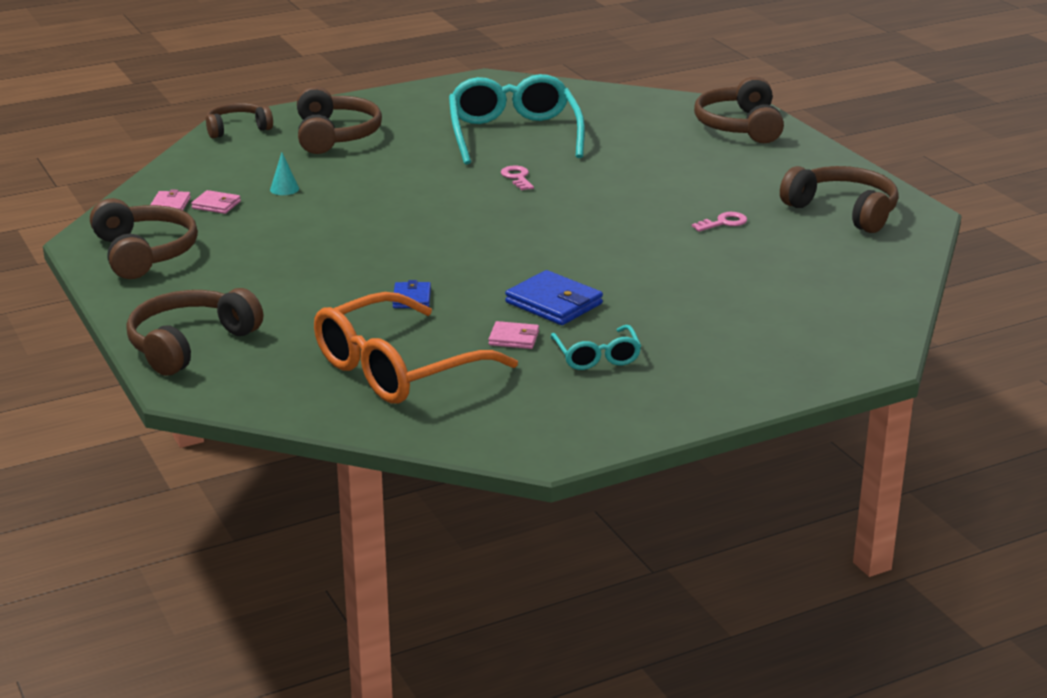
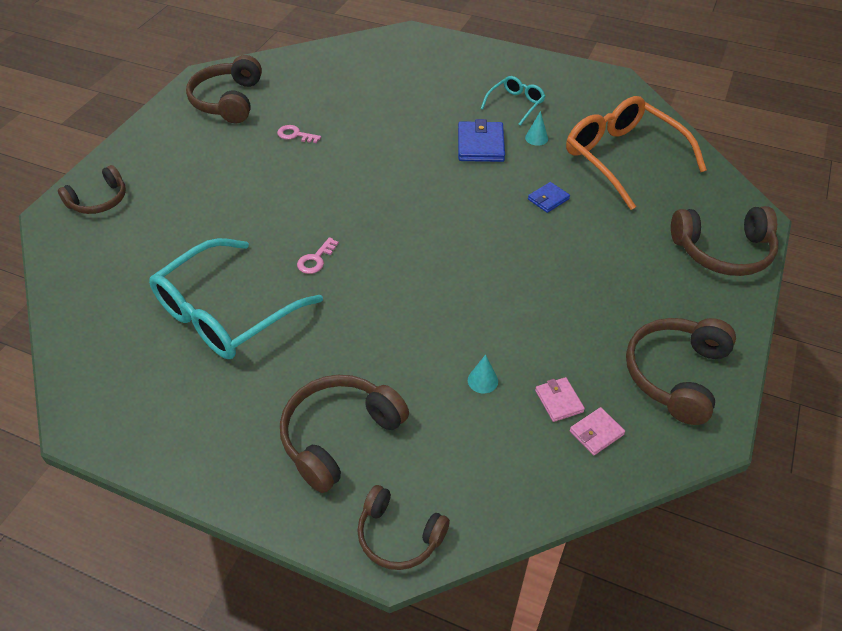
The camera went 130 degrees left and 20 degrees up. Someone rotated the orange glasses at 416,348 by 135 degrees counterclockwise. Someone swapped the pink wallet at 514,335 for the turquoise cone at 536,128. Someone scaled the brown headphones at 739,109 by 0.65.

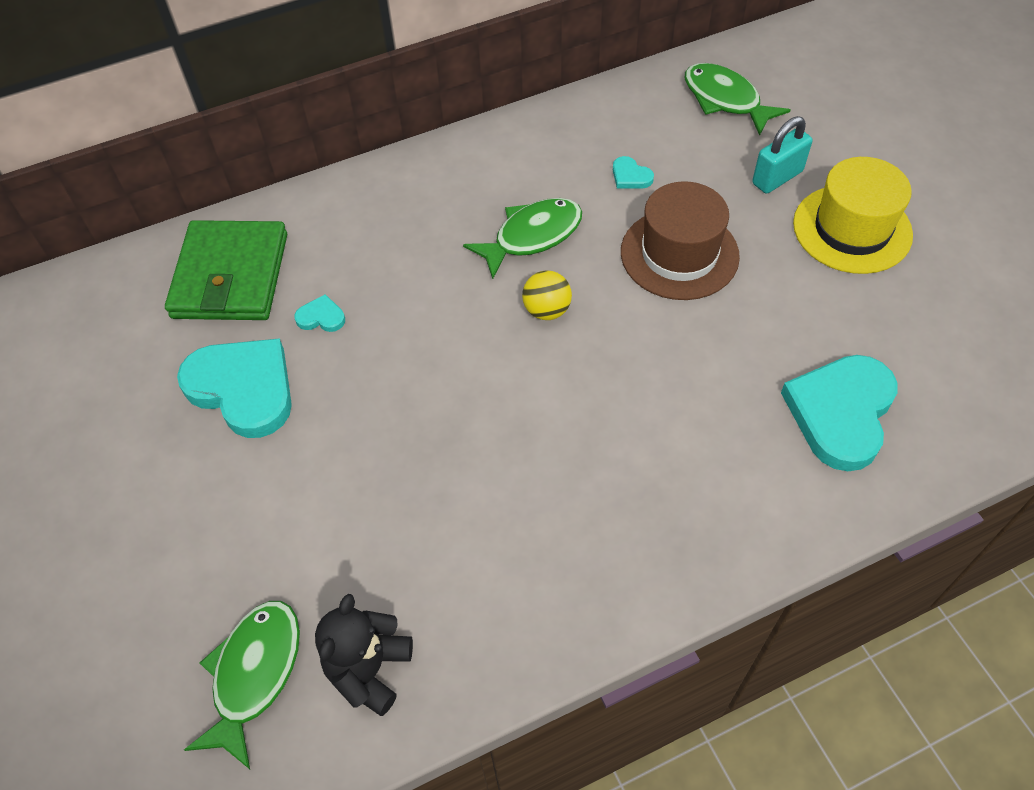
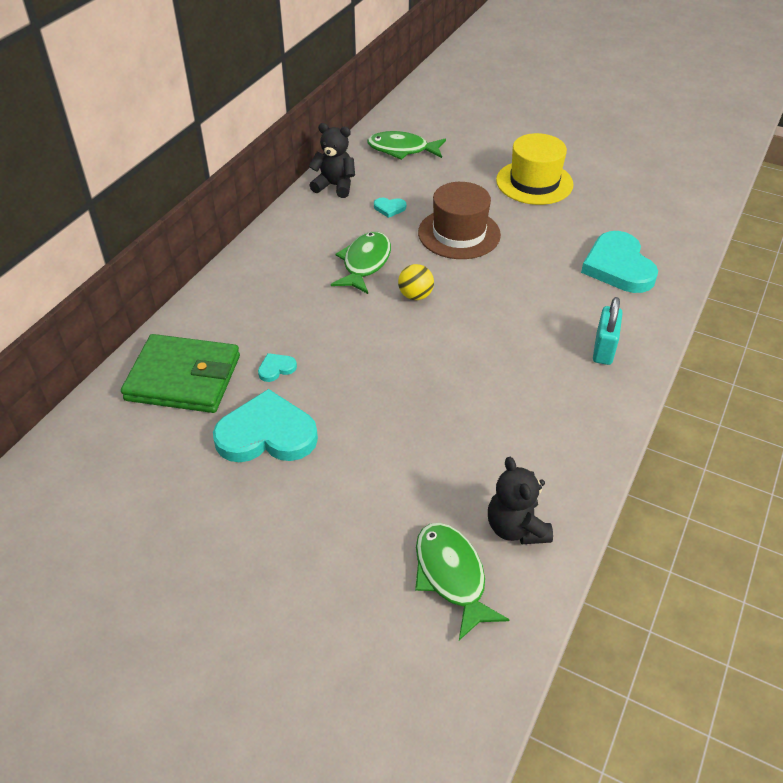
The camera went 40 degrees left and 10 degrees down. Someone rotated the green wallet at 226,270 by 45 degrees counterclockwise. Someone carried the turquoise padlock from 782,155 to 608,331. Someone put down the black teddy bear at 332,160.

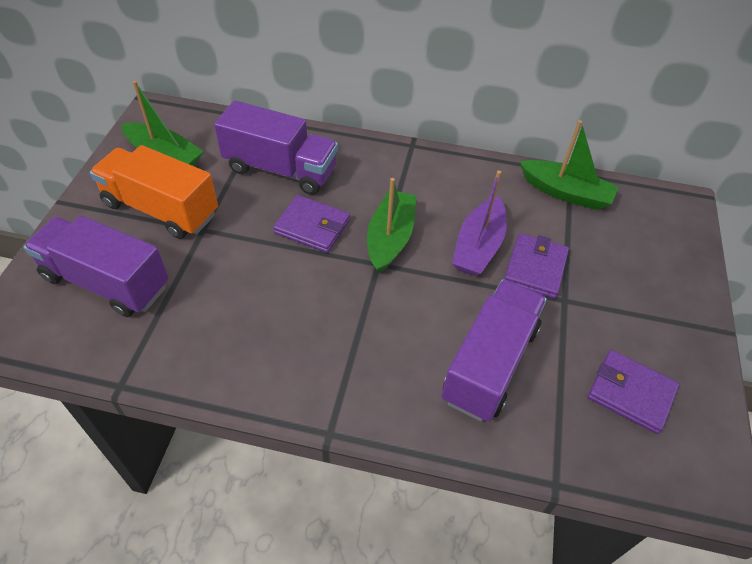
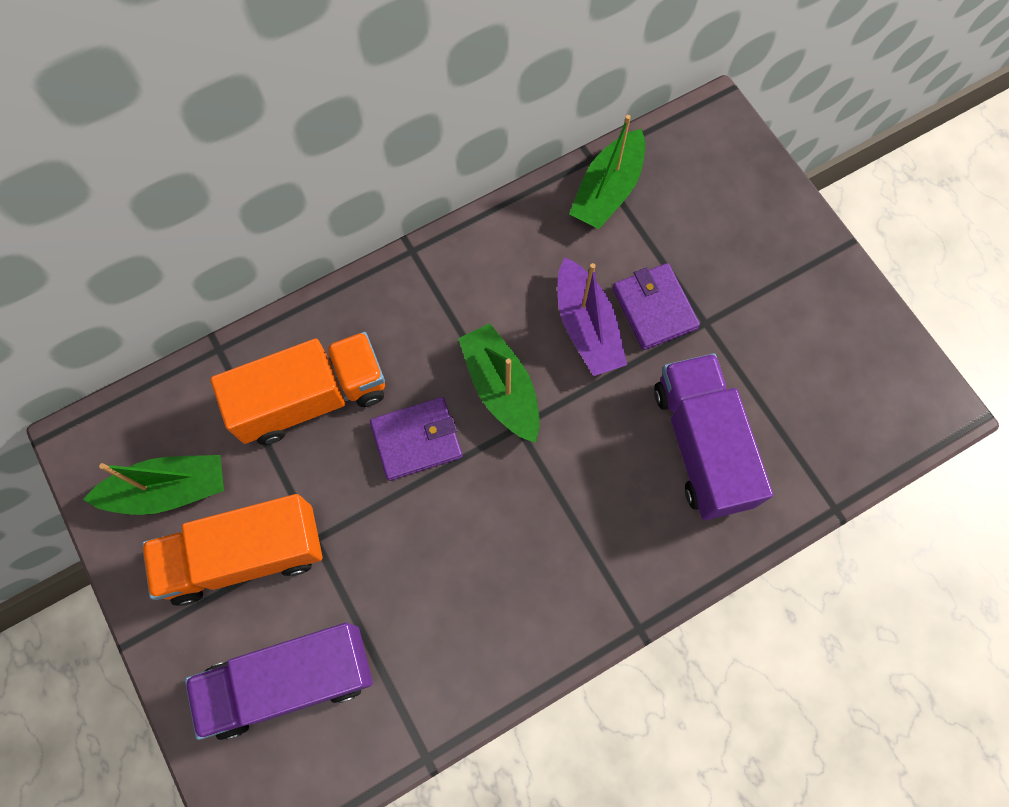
The camera went 40 degrees left and 20 degrees up. Someone repainted the purple truck at 276,147, which became the orange truck at 297,388. Someone rotated the green boat at 569,165 by 135 degrees clockwise. Someone took away the purple wallet at 633,392.

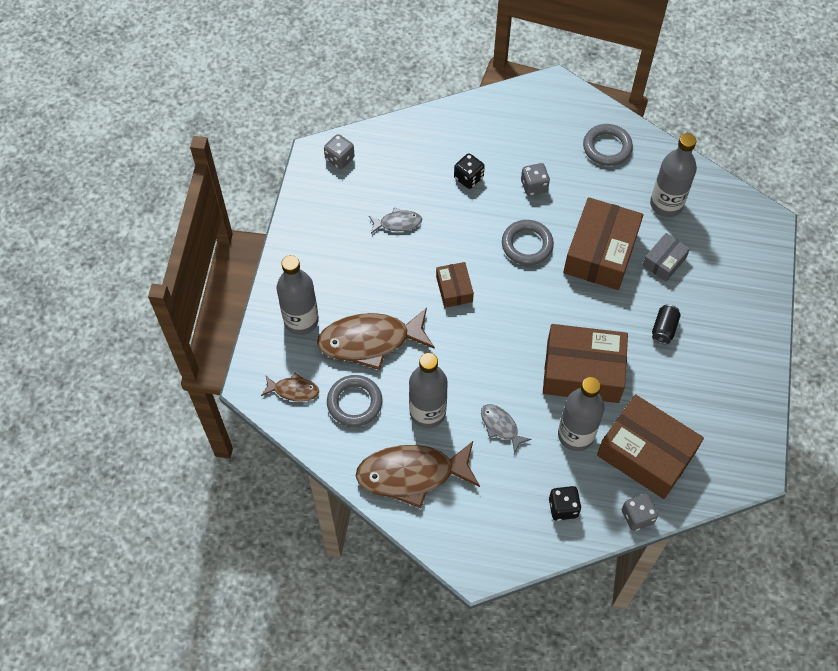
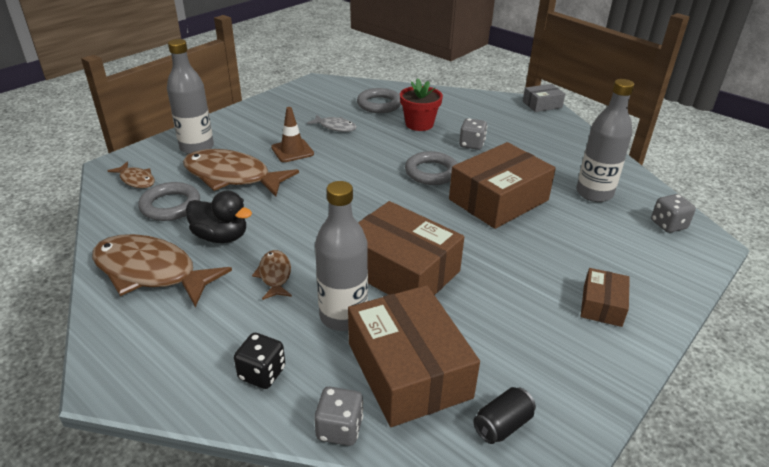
The camera went 30 degrees right and 25 degrees down. Someone carried the grey dice from 339,151 to 673,213. Someone swapped the grey bottle at 428,390 for the black duck at 219,217. Someone carried the brown box from 455,285 to 605,297. Someone swapped the black dice at 469,171 for the red flower pot at 421,105. Someone repainted the grey fish at 506,429, which became the brown fish at 272,275. Someone carried the grey ring from 608,145 to 379,100. Someone carried the grey box from 666,257 to 544,98. Someone carried the black can from 666,324 to 504,415. Someone put down the brown traffic cone at 292,134.

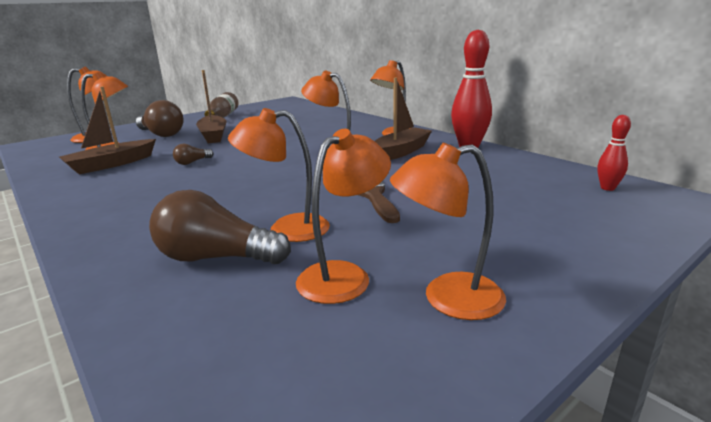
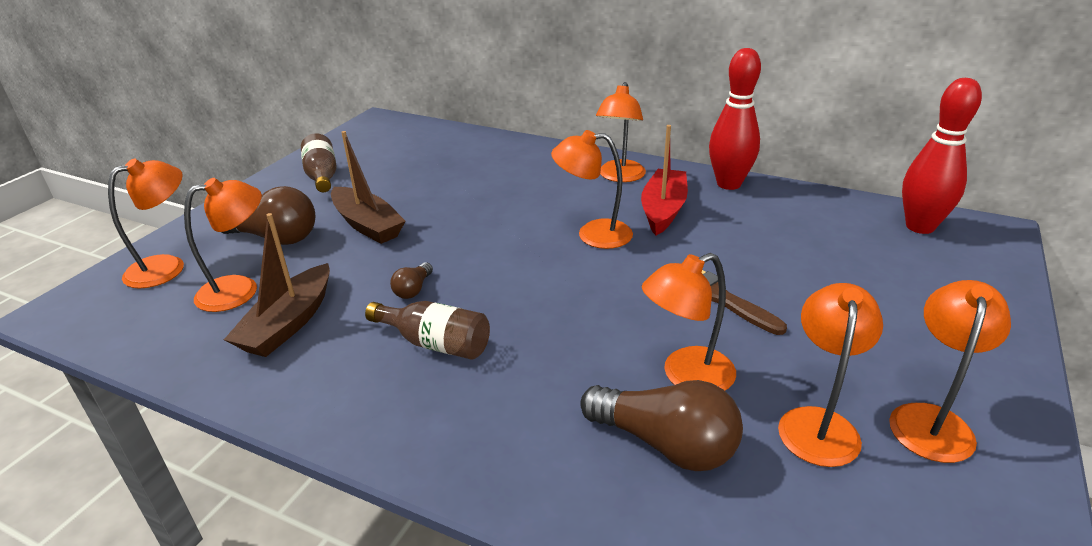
The camera went 25 degrees left and 10 degrees up. Someone rotated the brown light bulb at 220,227 by 135 degrees counterclockwise. Someone repainted the brown boat at 403,119, which became the red boat at 664,180. Someone rotated the orange lamp at 448,231 by 150 degrees clockwise. Someone scaled the red bowling pin at 614,153 by 1.94. Someone put down the brown bottle at 427,330.

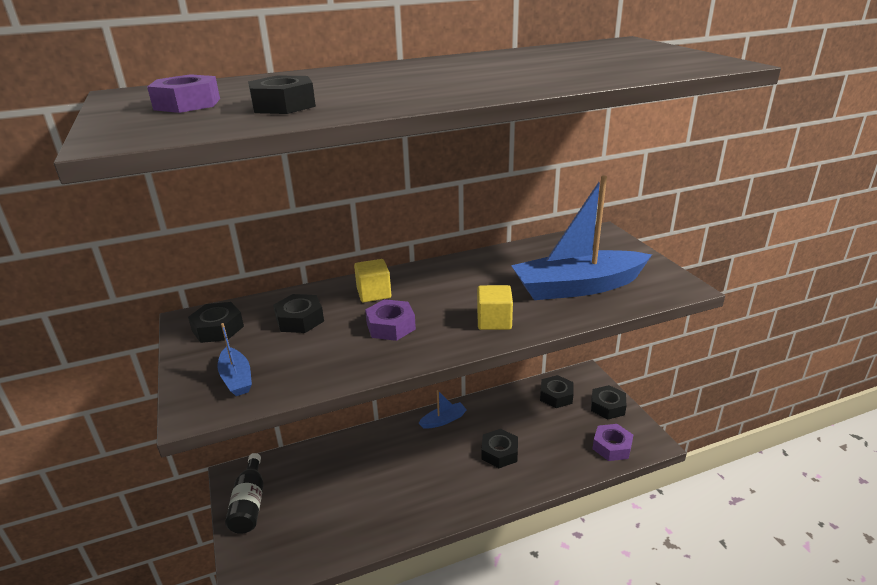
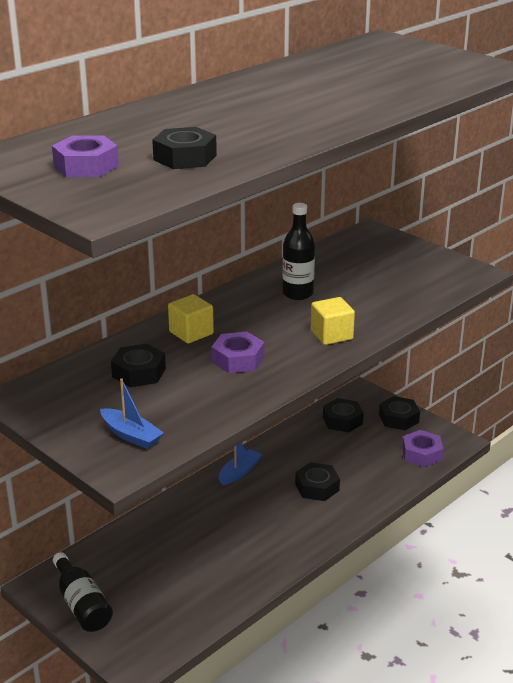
The camera went 25 degrees left and 0 degrees up. Someone took away the black nut at 216,322. Someone took away the blue boat at 581,238. Someone put down the black bottle at 298,251.

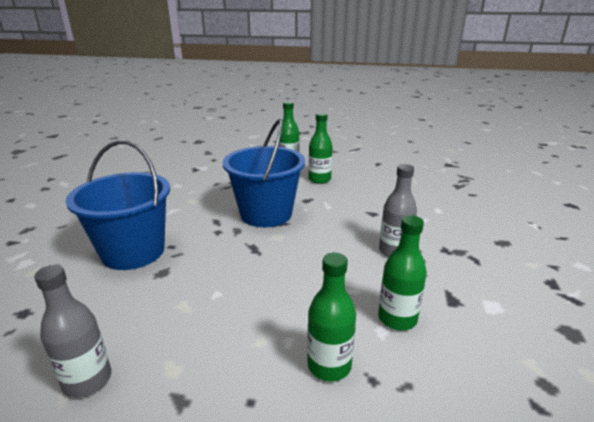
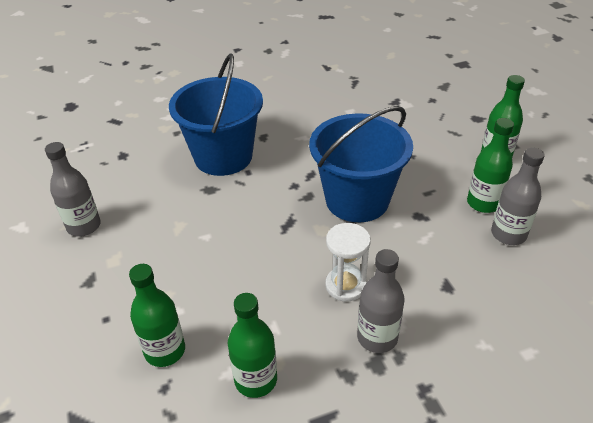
The camera went 60 degrees right and 15 degrees up. Someone put down the white hourglass at 348,262. Someone put down the grey bottle at 518,196.

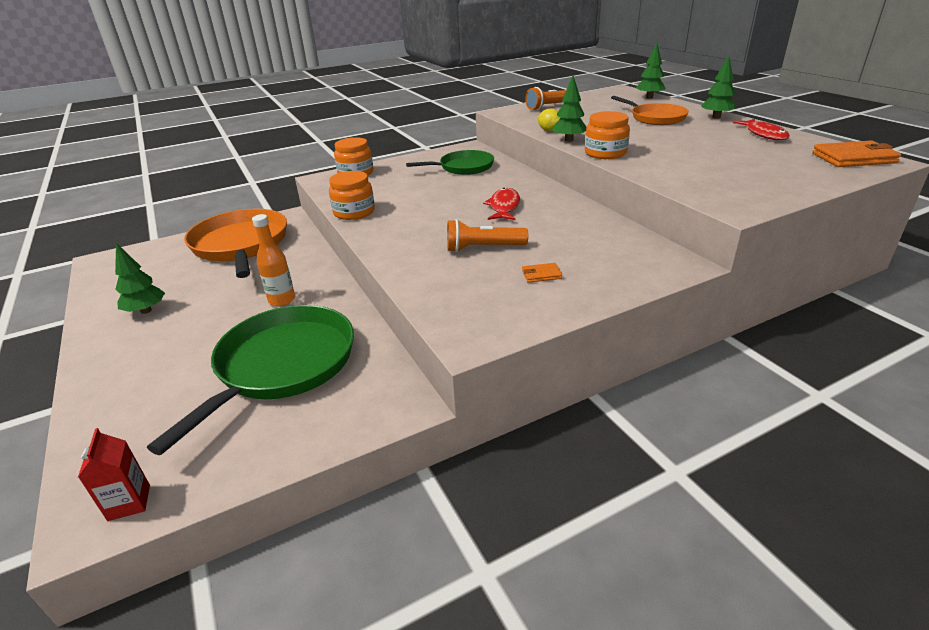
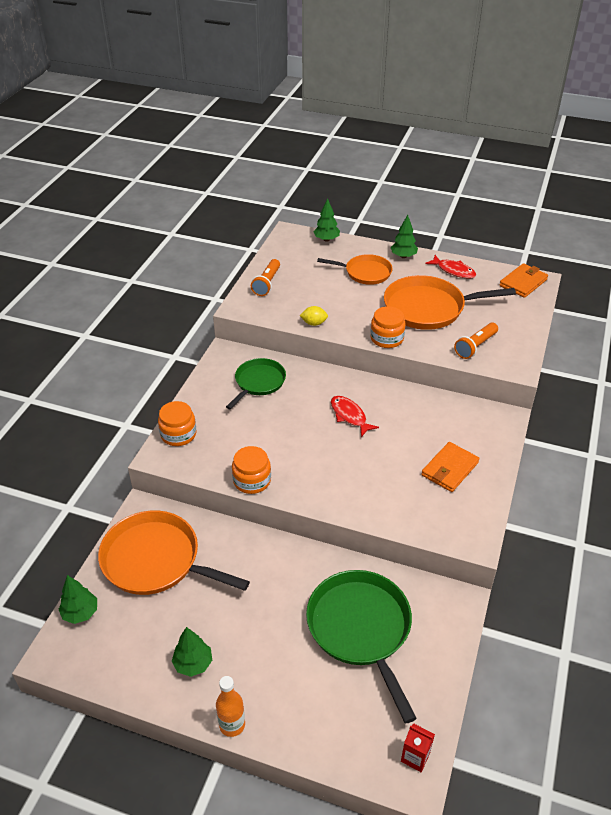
The camera went 45 degrees left and 10 degrees up. Someone carried the orange bottle from 273,260 to 230,706. Someone carried the orange flashlight from 487,235 to 476,341. Someone scaled the orange wallet at 542,273 by 2.07. Someone carried the green tree from 569,108 to 78,599. Someone put down the orange pan at 450,302.

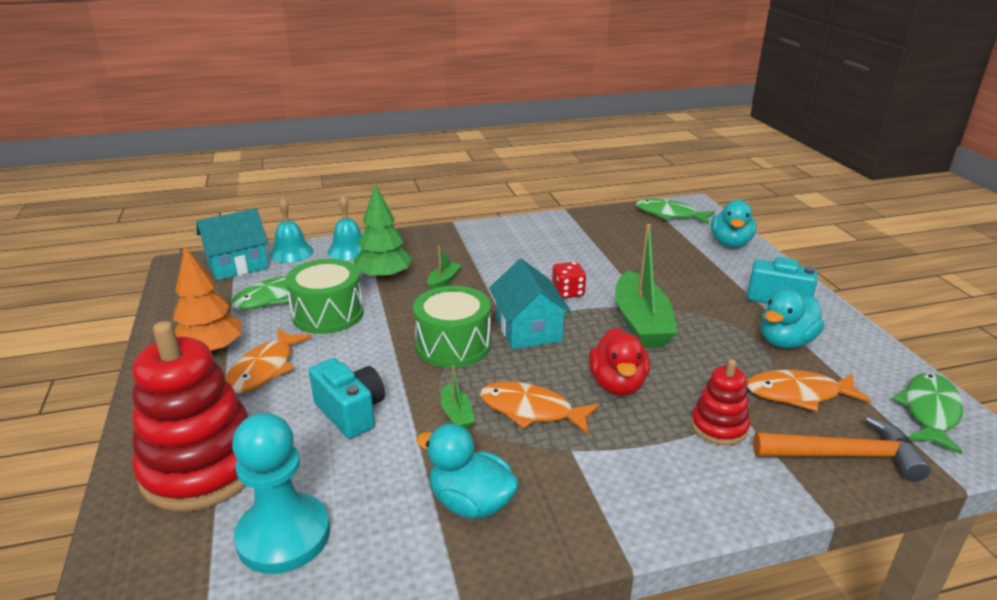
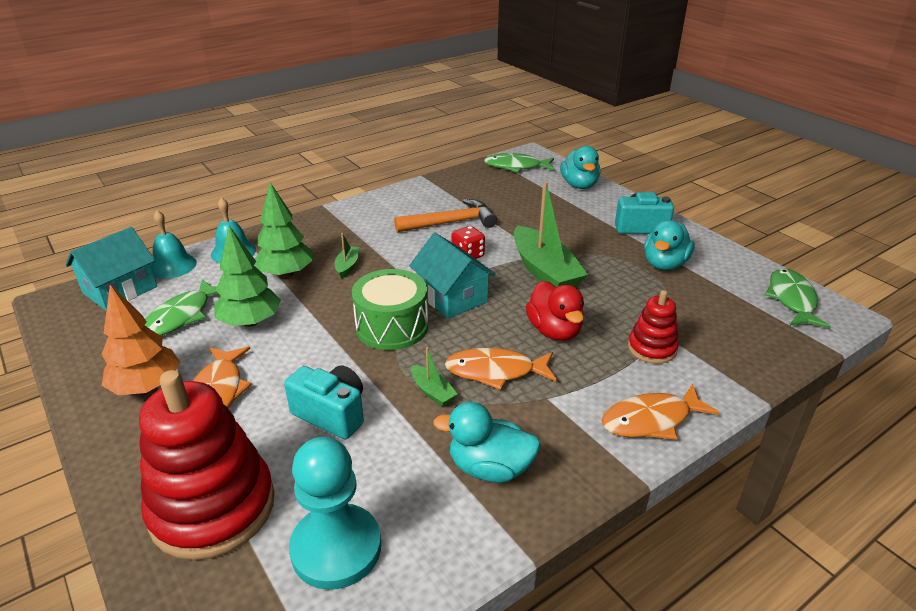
The camera went 20 degrees left and 5 degrees up. Someone swapped the green drum at 324,296 for the green tree at 247,276. Someone carried the orange fish from 809,391 to 660,412. Someone carried the orange hammer from 842,449 to 445,215.

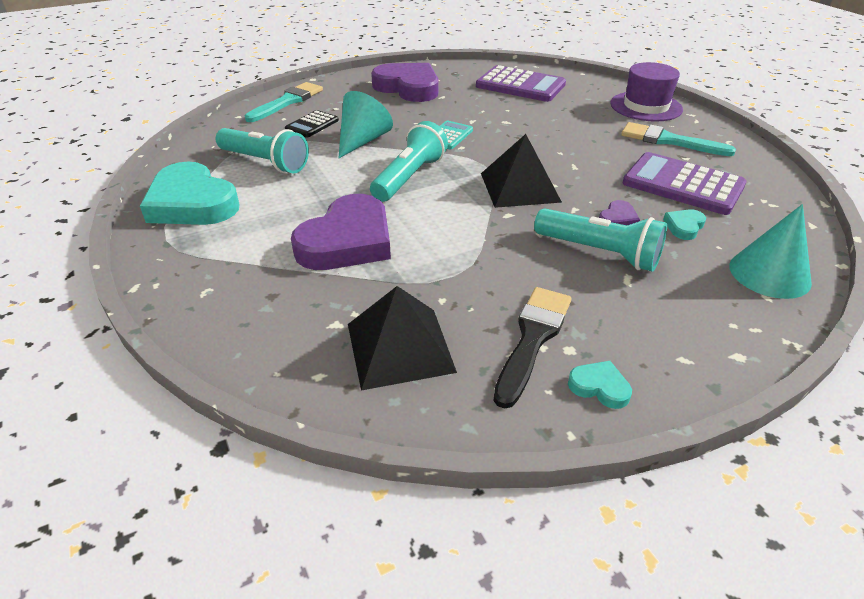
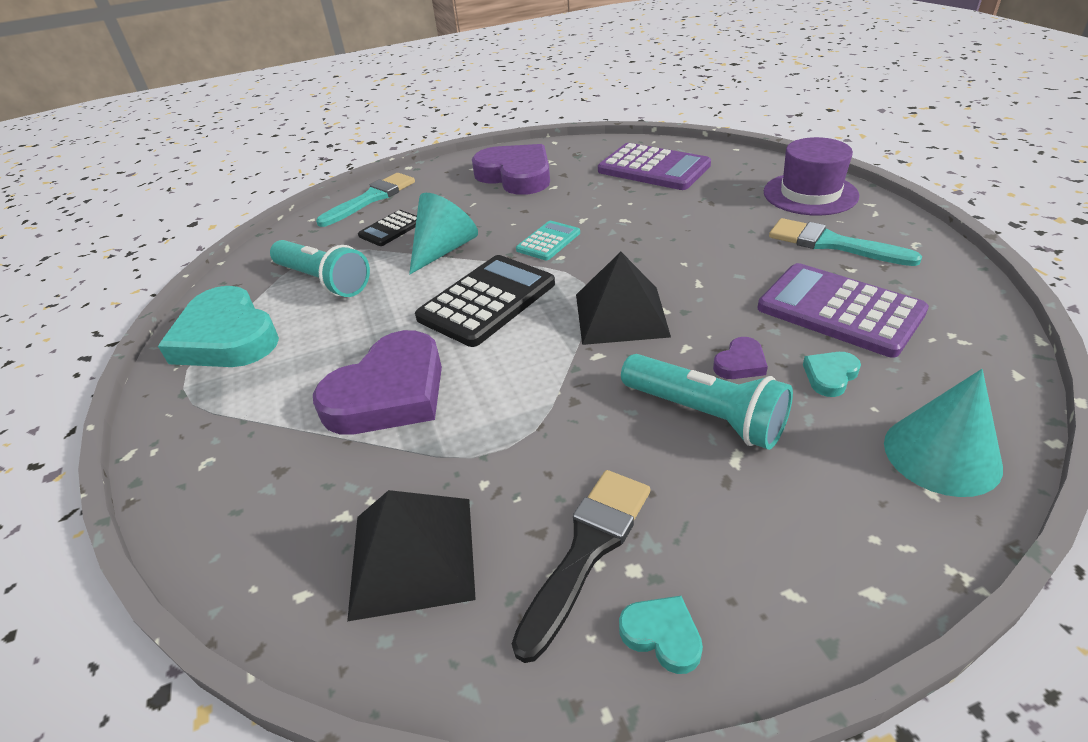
The camera went 10 degrees right and 0 degrees up. Someone swapped the turquoise flashlight at 409,161 for the black calculator at 485,301.

